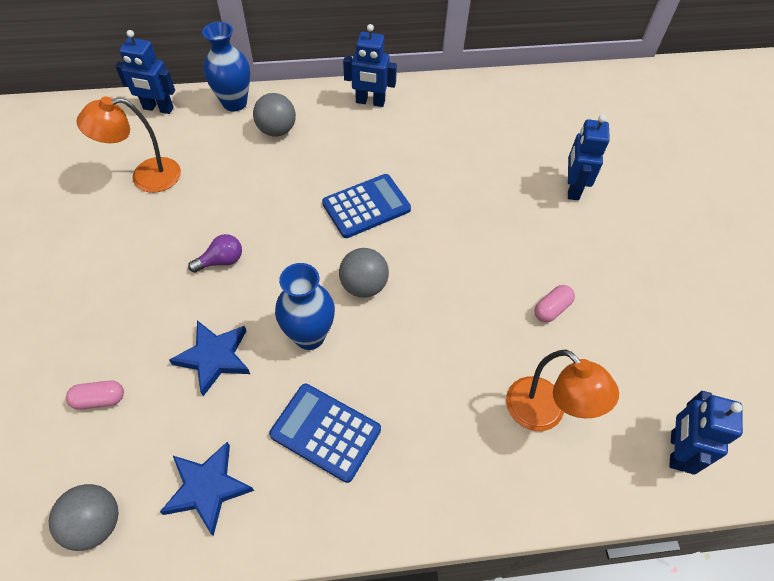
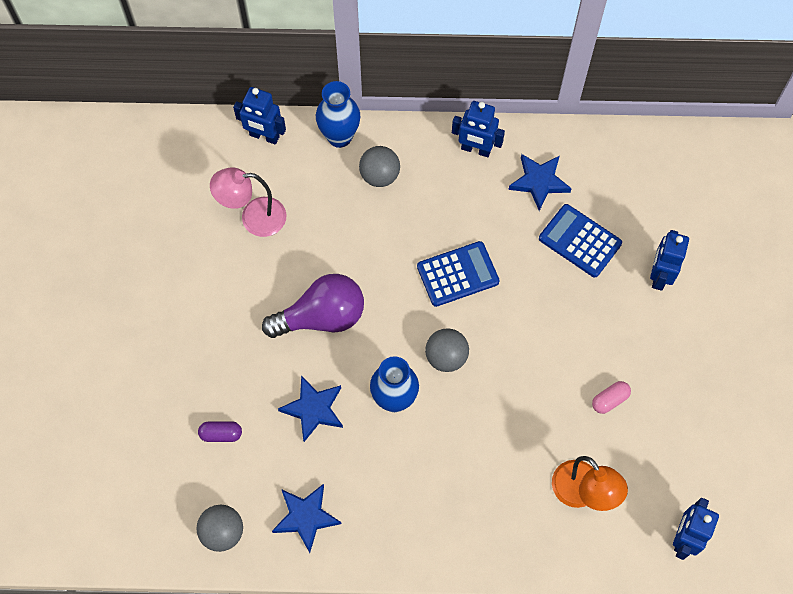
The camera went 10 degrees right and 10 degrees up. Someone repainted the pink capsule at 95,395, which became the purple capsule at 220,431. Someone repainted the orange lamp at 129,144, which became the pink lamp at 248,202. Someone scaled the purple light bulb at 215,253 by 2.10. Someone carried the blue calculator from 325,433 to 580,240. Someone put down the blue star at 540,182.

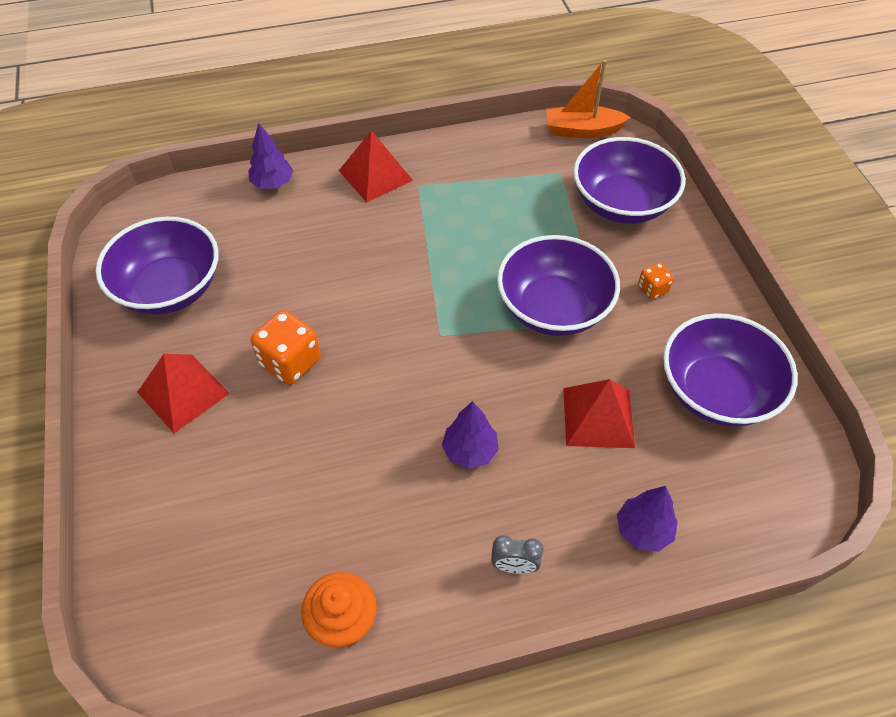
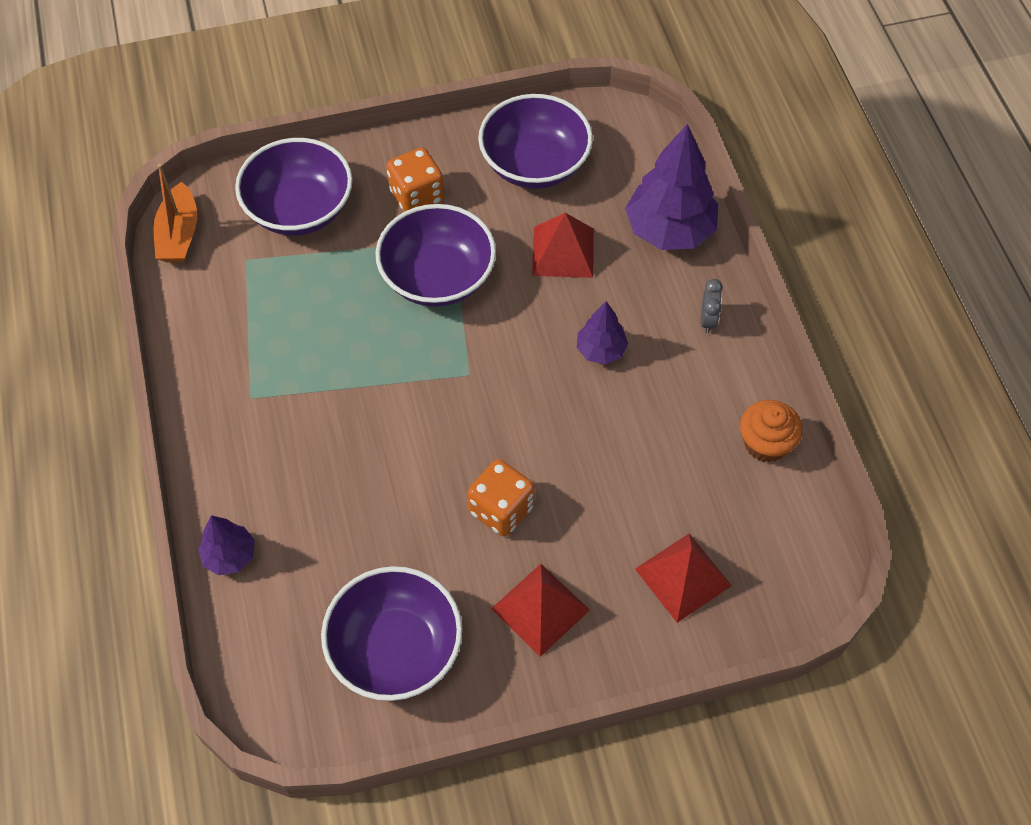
The camera went 90 degrees left and 5 degrees up. Someone carried the red pyramid from 376,166 to 683,578. Someone scaled the purple tree at 647,519 by 1.89. Someone scaled the orange dice at 656,281 by 1.85.

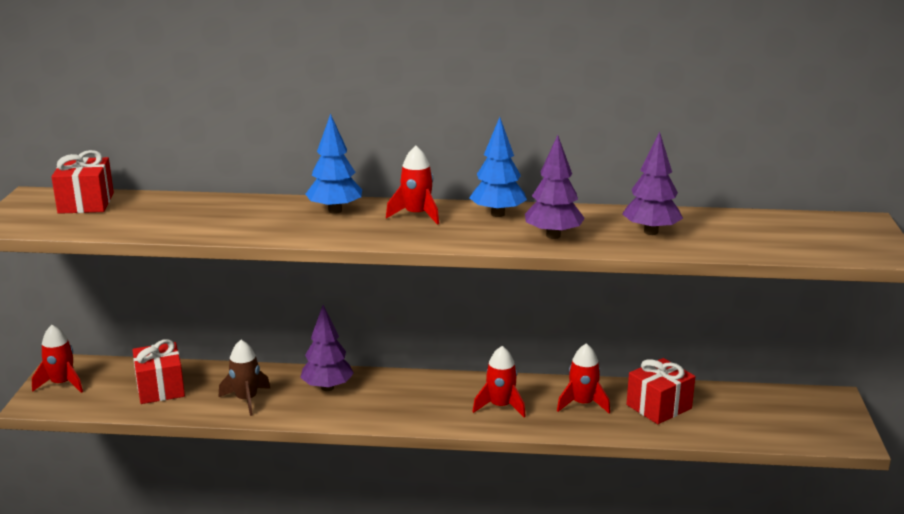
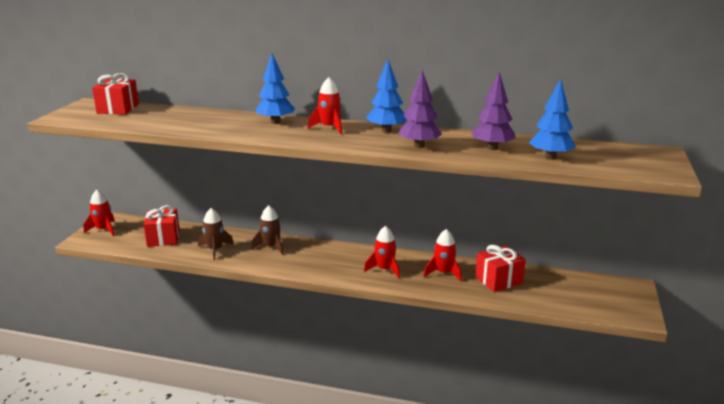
The camera went 10 degrees right and 0 degrees up. Someone swapped the purple tree at 327,348 for the brown rocket at 267,230. Someone put down the blue tree at 552,119.

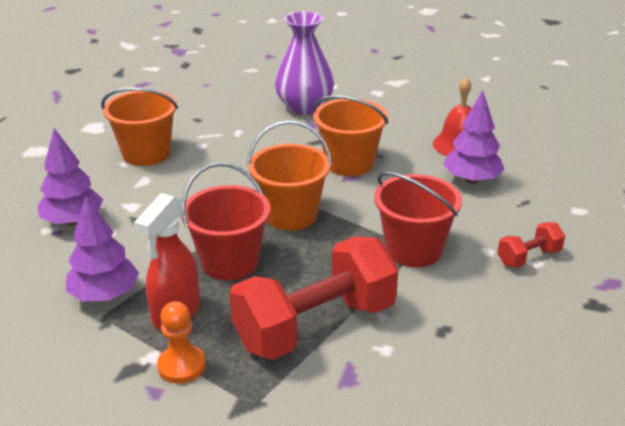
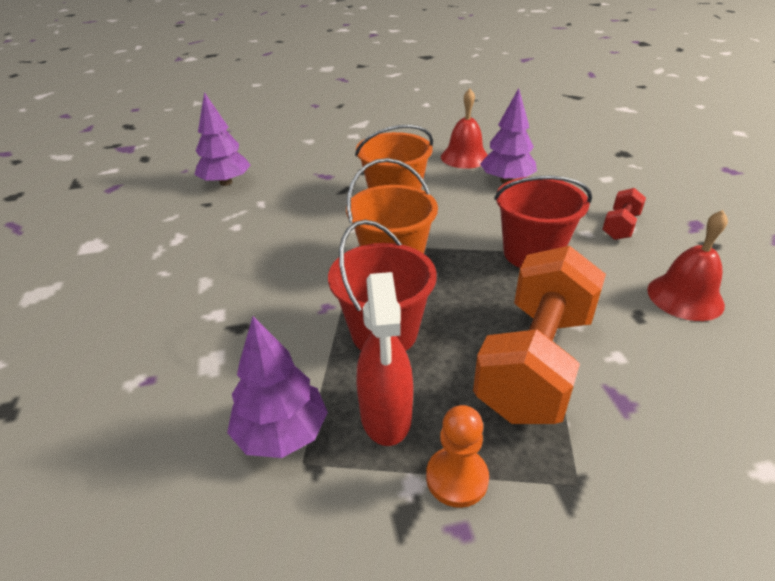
The camera went 30 degrees left and 5 degrees up. Someone carried the purple tree from 70,177 to 222,139. Someone took away the orange bucket at 139,126. Someone repainted the red dumbbell at 313,298, which became the orange dumbbell at 539,335. Someone took away the purple vase at 304,63. Someone put down the red bell at 687,265.

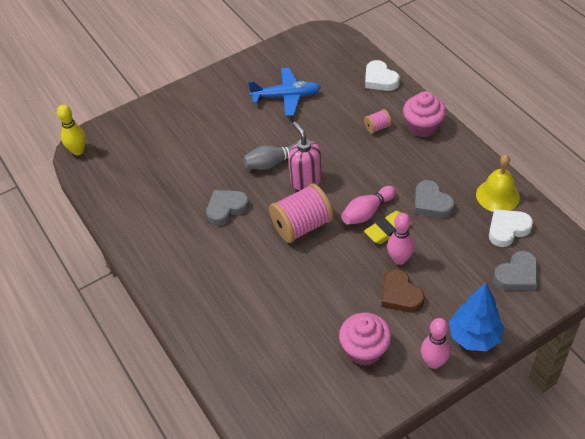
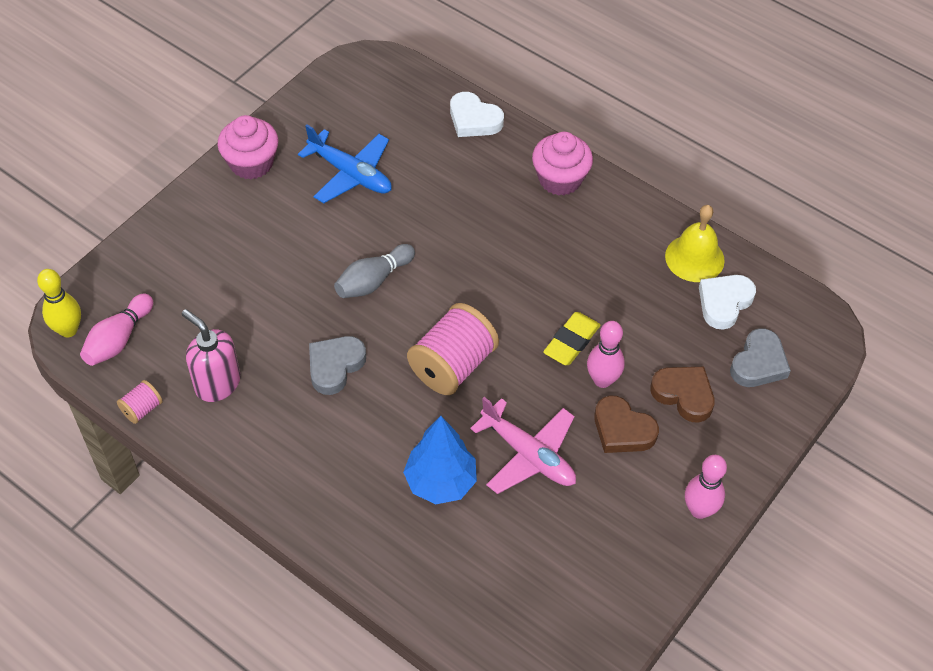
The camera went 25 degrees left and 5 degrees up. Someone rotated the blue plane at 284,92 by 60 degrees clockwise. Someone carried the pink soap dispenser from 305,156 to 211,355. Someone carried the pink cupcake from 365,339 to 247,147. Someone carried the pink bowling pin from 368,205 to 116,330. Someone carried the pink spool from 378,121 to 140,402. Someone took away the grey heart at 435,199. Someone carried the blue tree from 476,317 to 440,460. Someone put down the pink plane at 523,445. Someone put down the brown heart at 682,395.

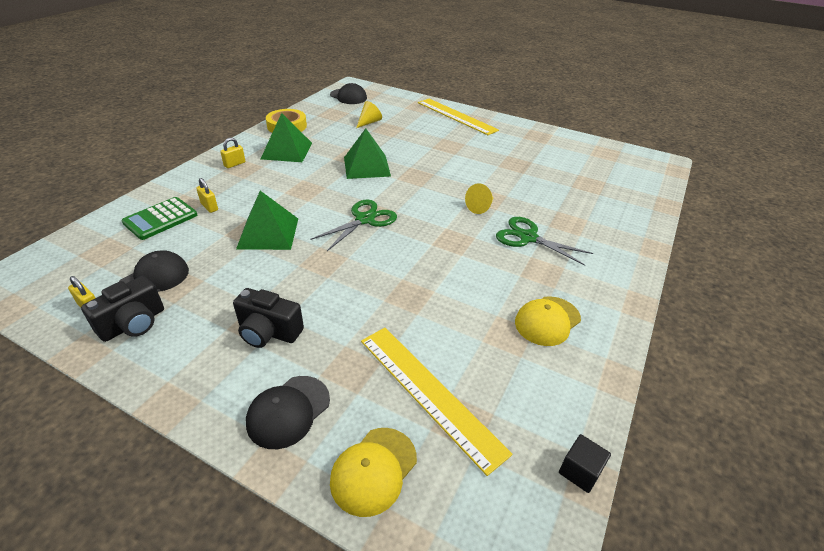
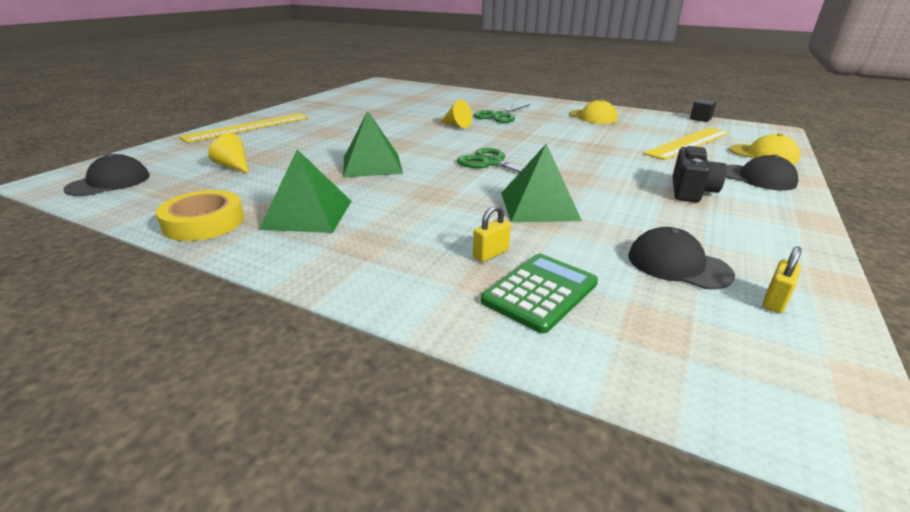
The camera went 90 degrees left and 10 degrees down. Someone took away the black camera at 122,309. Someone rotated the green calculator at 159,218 by 90 degrees counterclockwise. Someone took away the yellow padlock at 232,152.

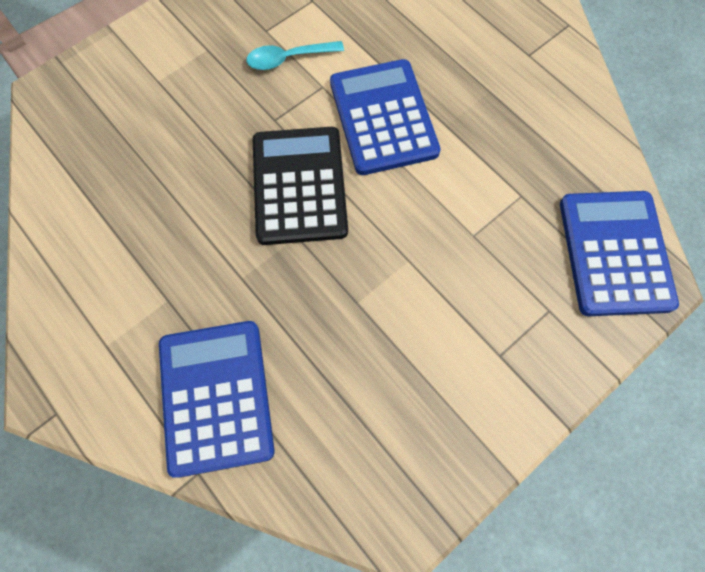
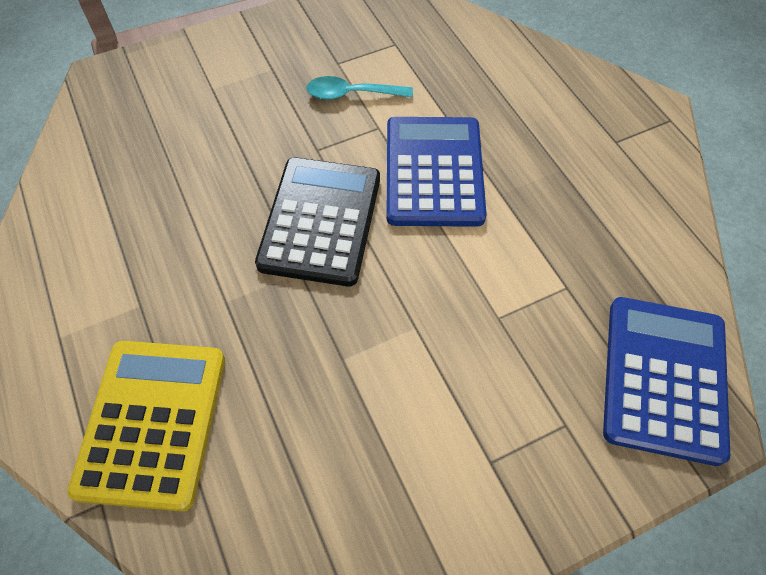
The camera went 15 degrees right and 10 degrees down. Someone repainted the blue calculator at 217,399, which became the yellow calculator at 146,426.

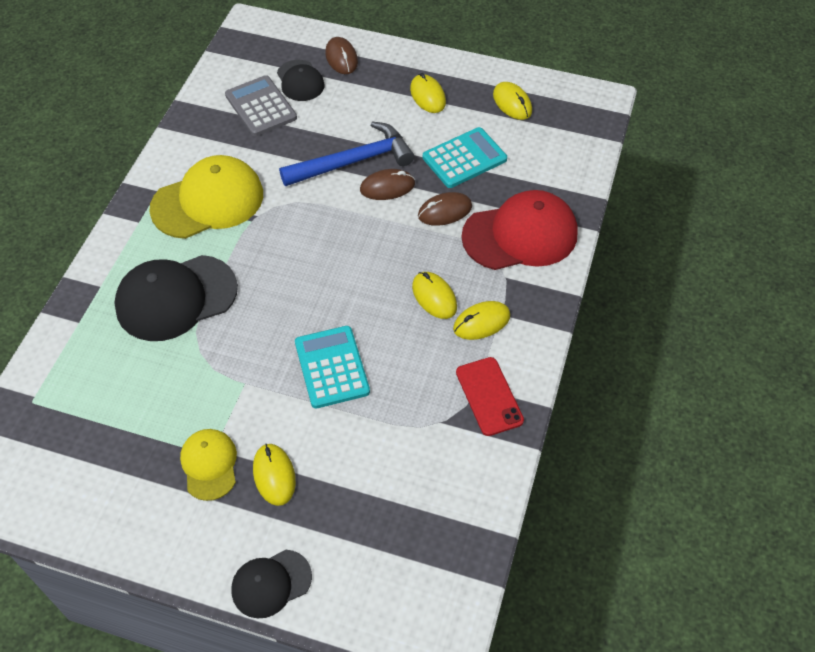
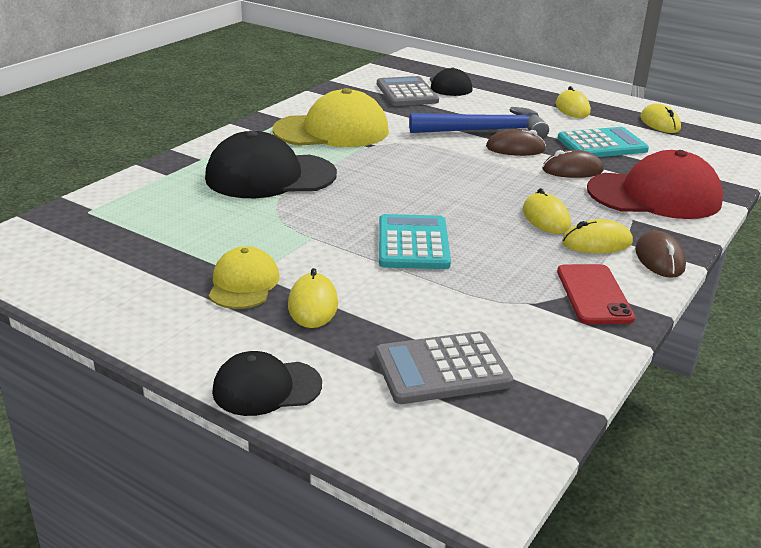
The camera went 15 degrees right and 25 degrees down. Someone carried the brown mouse from 341,55 to 660,254. Someone put down the grey calculator at 444,367.

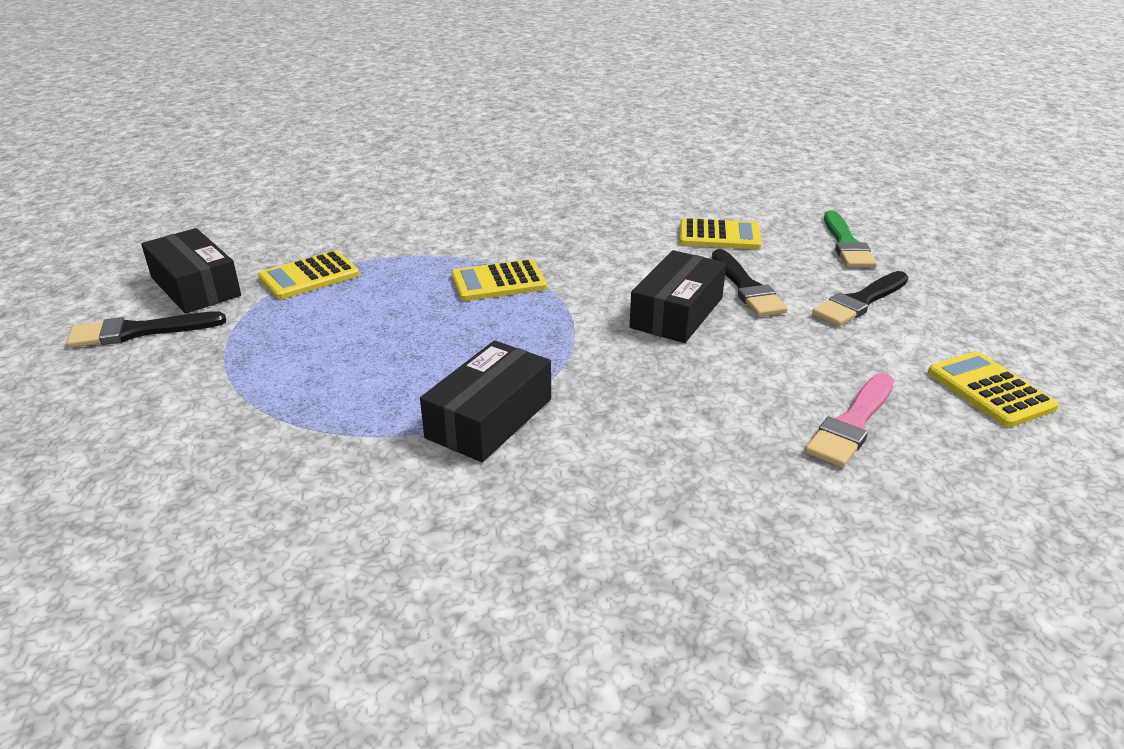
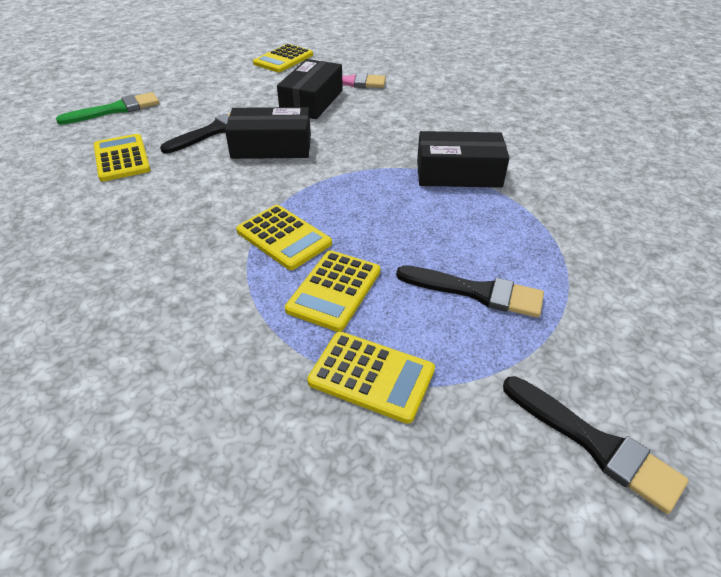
The camera went 120 degrees left and 10 degrees up. Someone carried the black box from 191,271 to 310,89. Someone carried the black brush from 860,298 to 470,291. Someone put down the yellow calculator at 333,291.

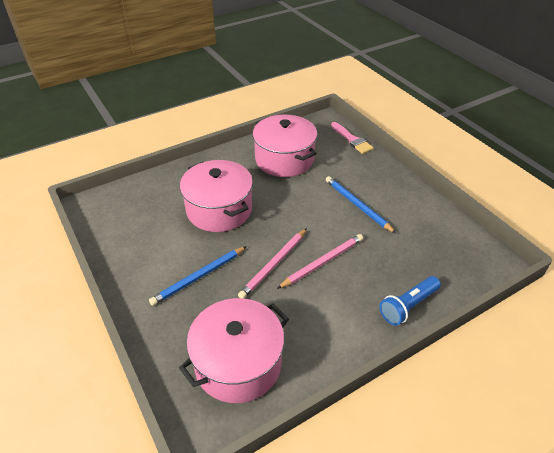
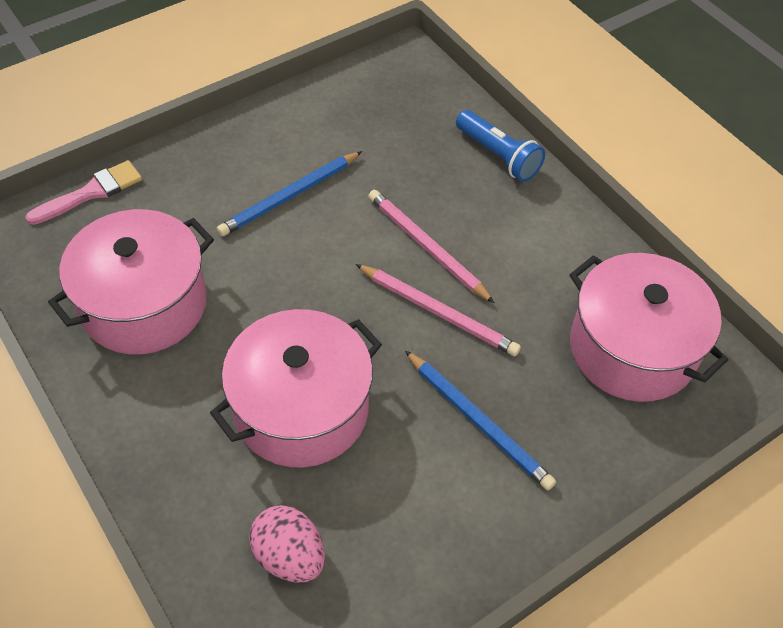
The camera went 95 degrees left and 10 degrees up. Someone put down the pink egg at 287,544.

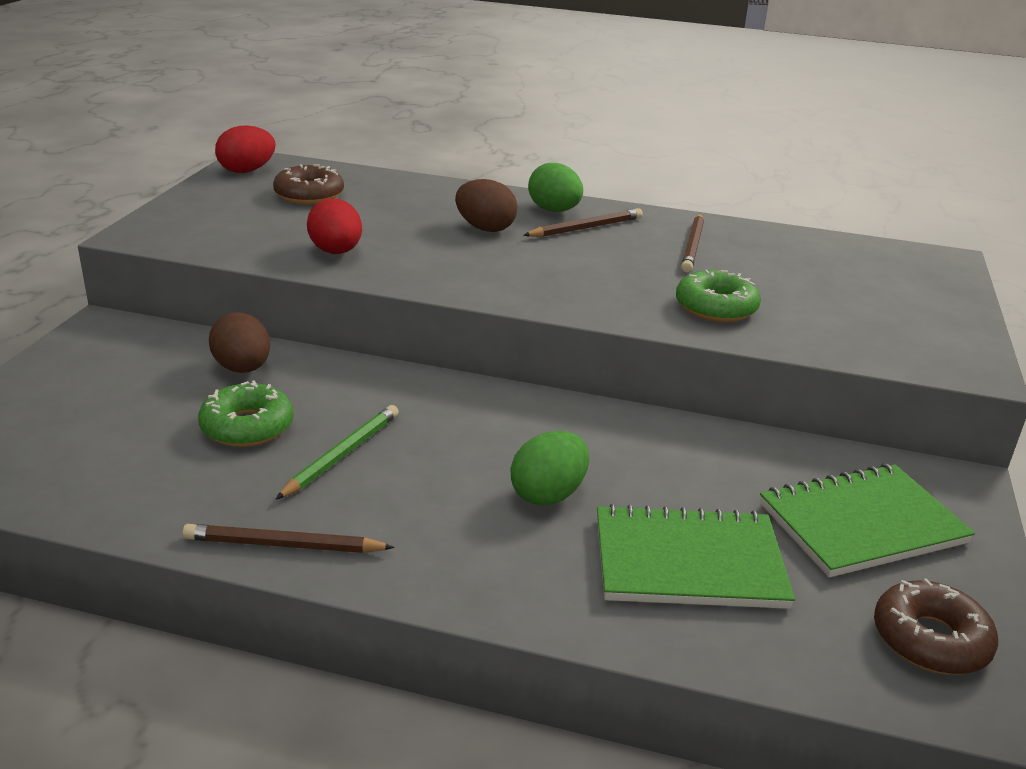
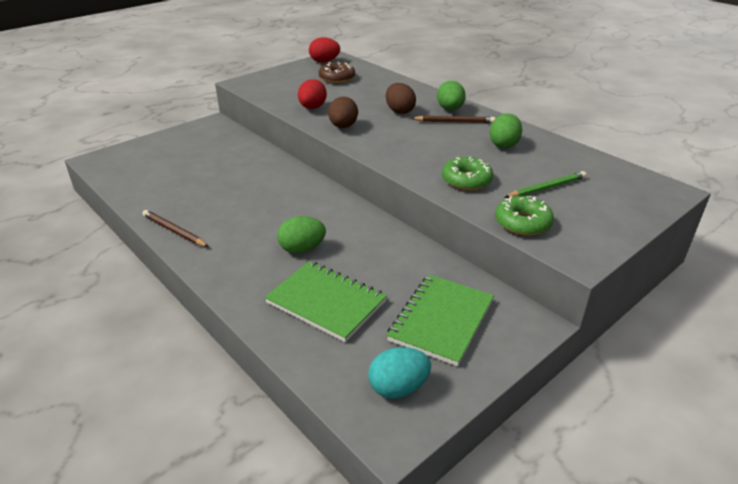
The camera went 35 degrees right and 5 degrees up. Someone carried the green donut from 246,413 to 524,216. Someone carried the brown egg from 239,342 to 343,112. Someone carried the green pencil from 337,452 to 545,184. Someone swapped the brown pencil at 692,243 for the green egg at 506,130. Someone rotated the green notebook at 867,521 by 75 degrees counterclockwise. Someone swapped the brown donut at 936,627 for the turquoise egg at 399,373.

